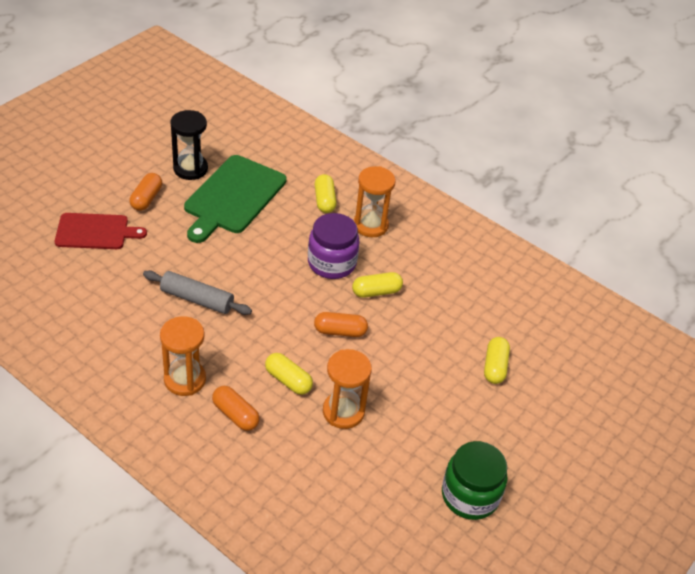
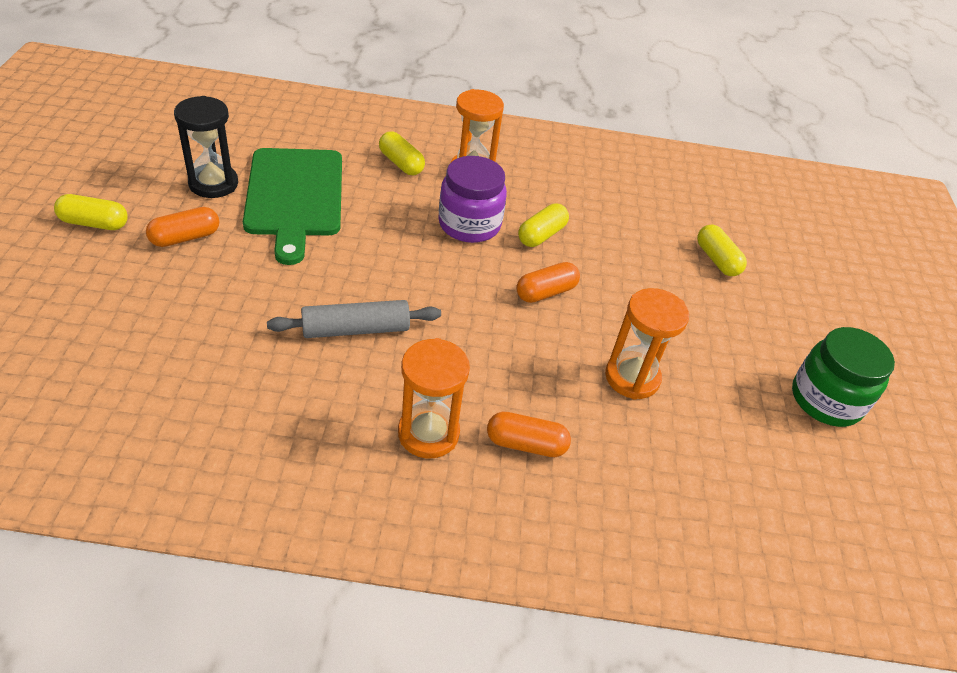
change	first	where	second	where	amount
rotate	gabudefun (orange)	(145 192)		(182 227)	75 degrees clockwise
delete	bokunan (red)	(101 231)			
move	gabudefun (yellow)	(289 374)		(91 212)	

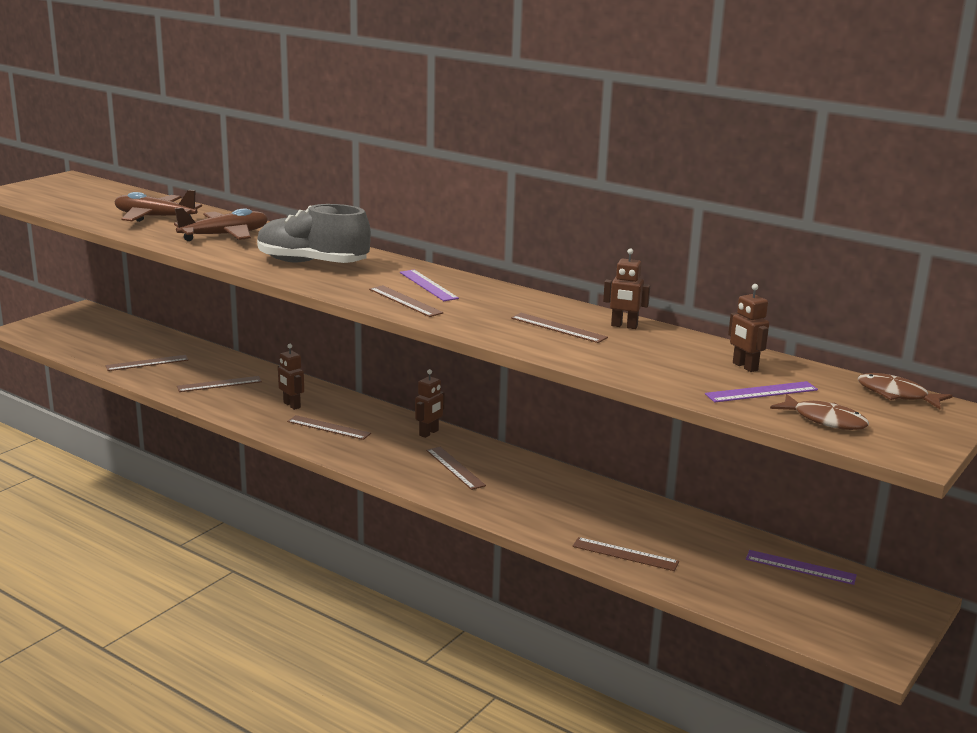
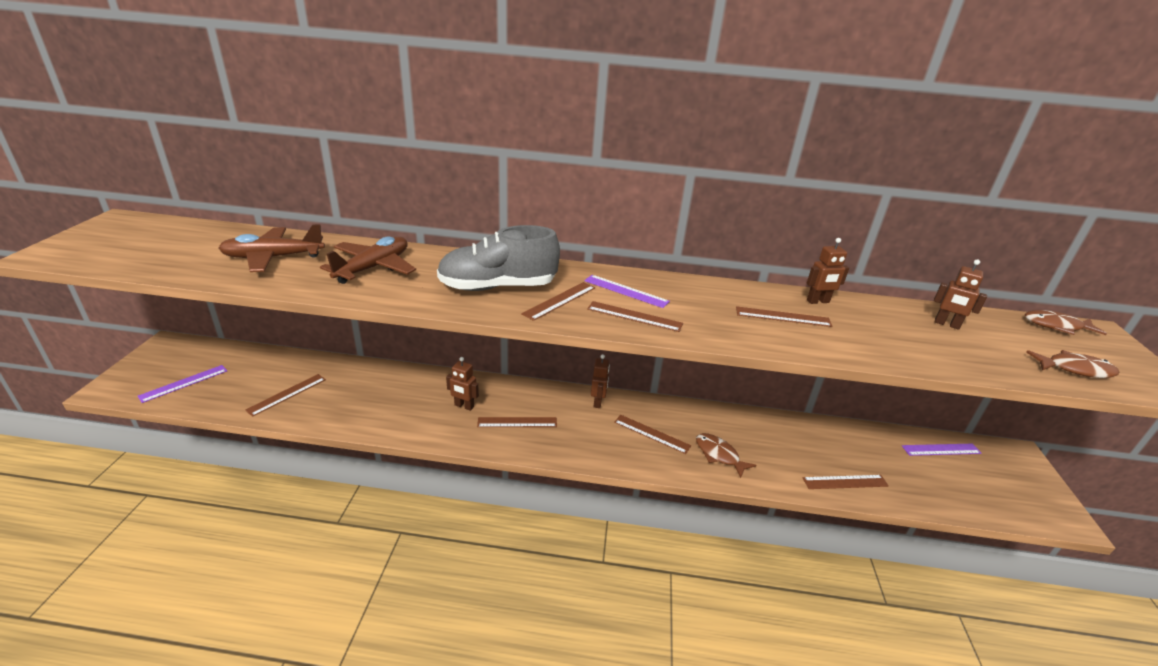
change	first	where	second	where	amount
move	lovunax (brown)	(219 384)		(558 301)	
move	lovunax (purple)	(761 391)		(182 384)	
insert			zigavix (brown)	(726 455)	

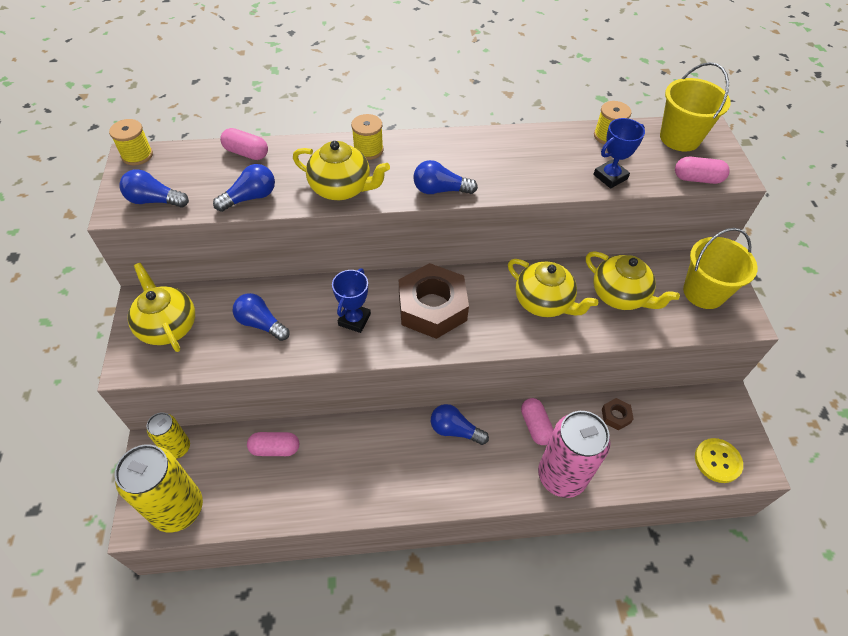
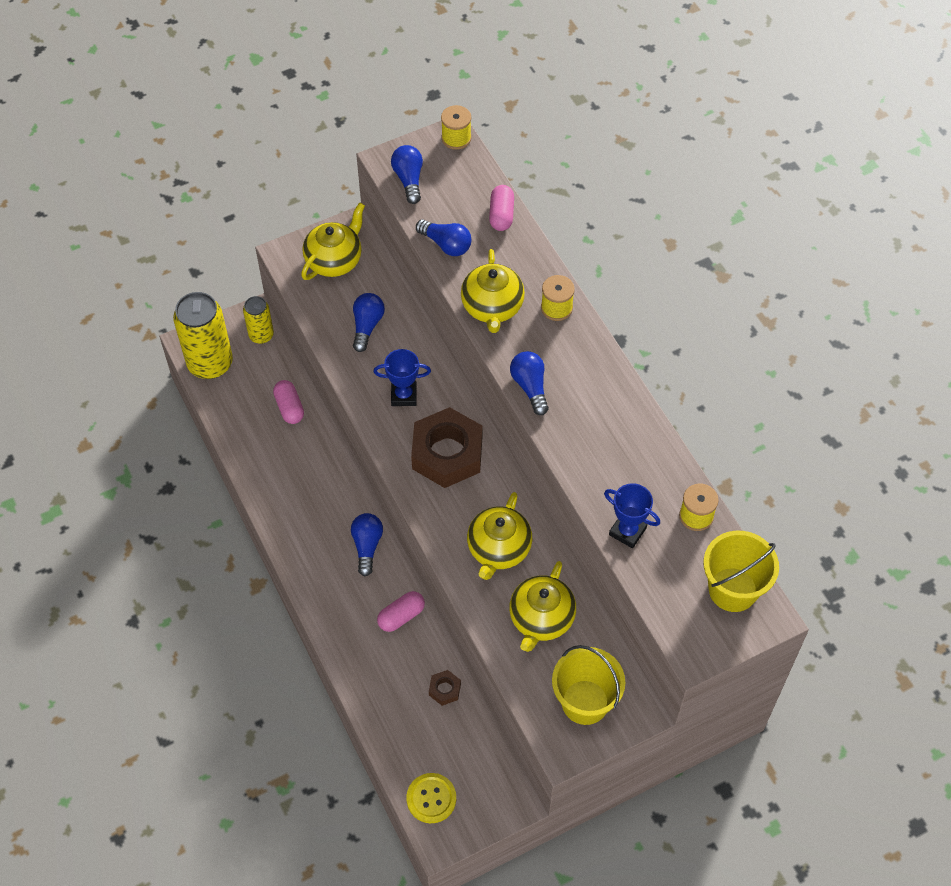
change	first	where	second	where	amount
delete	gabudefun (pink)	(702 170)			
delete	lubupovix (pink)	(574 454)			

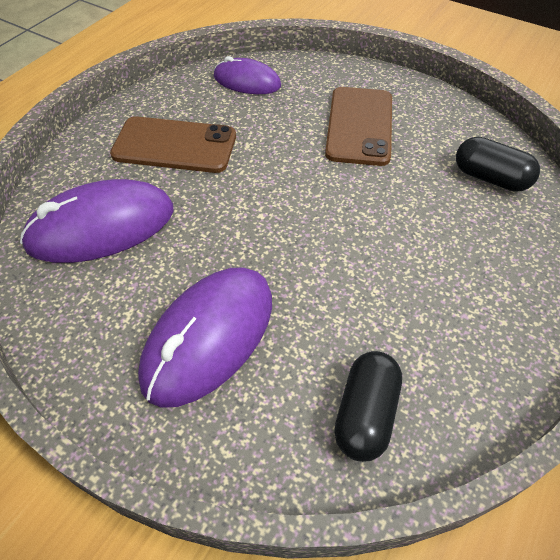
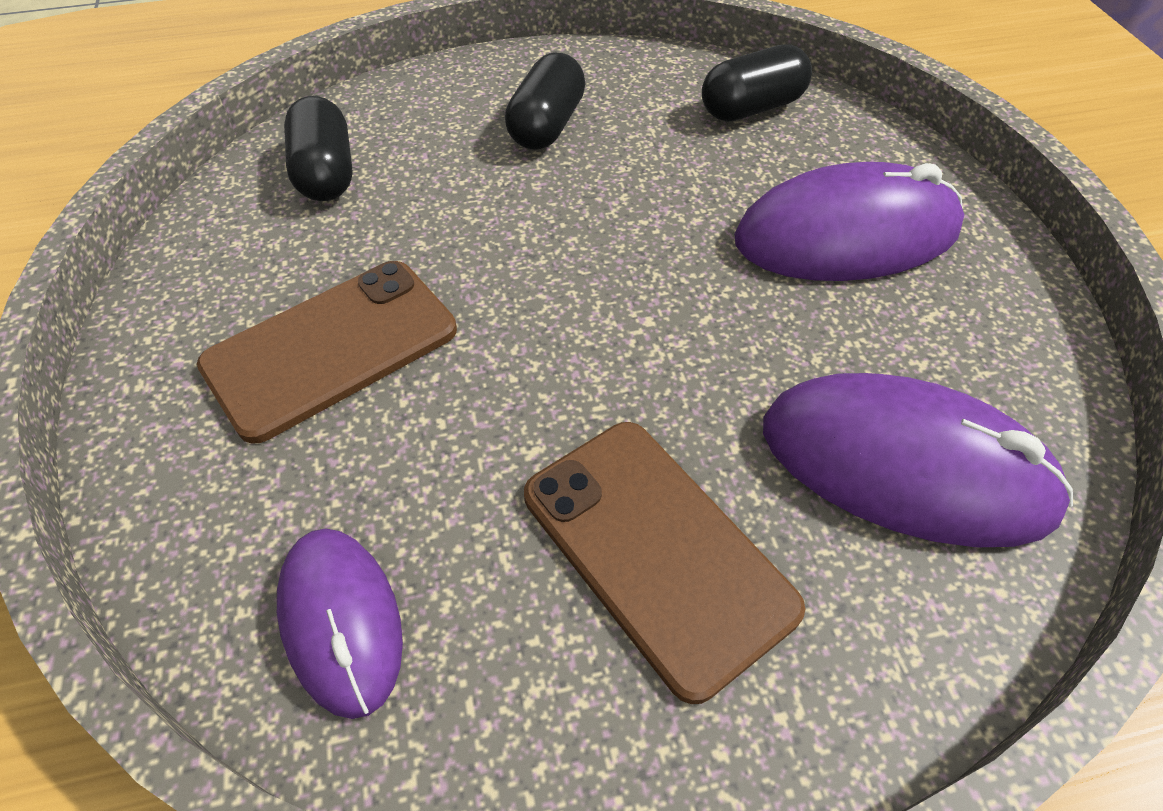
change	first	where	second	where	amount
insert			gabudefun (black)	(545 101)	

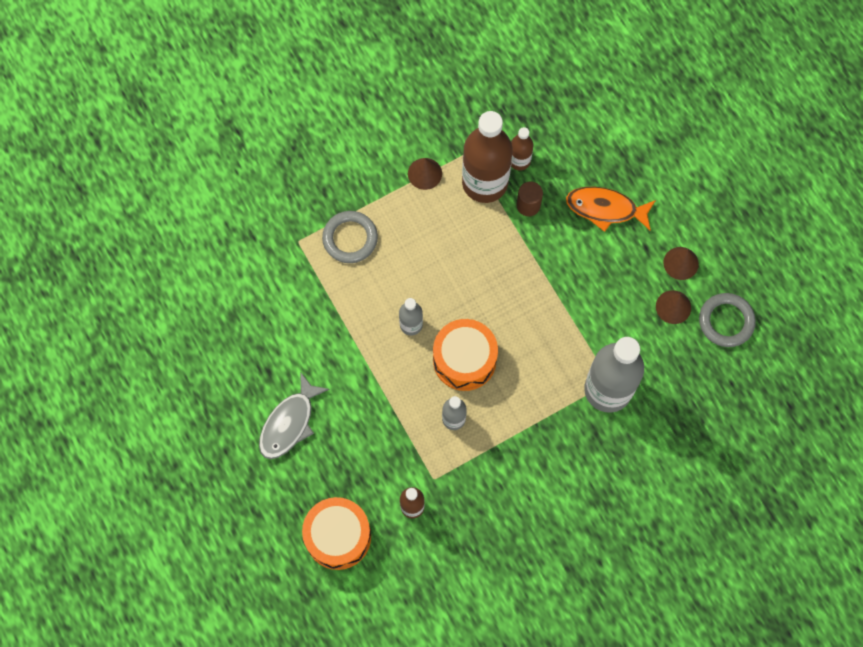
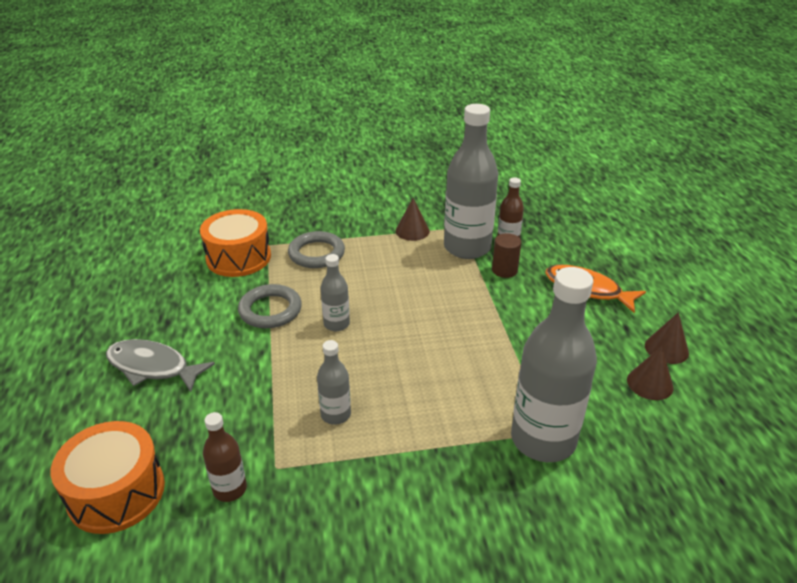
change	first	where	second	where	amount
recolor	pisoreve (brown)	(487 157)	pisoreve (grey)	(471 181)	
move	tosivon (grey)	(727 320)		(270 306)	
move	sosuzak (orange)	(465 355)		(235 243)	
rotate	zigavix (grey)	(294 415)		(160 365)	60 degrees clockwise

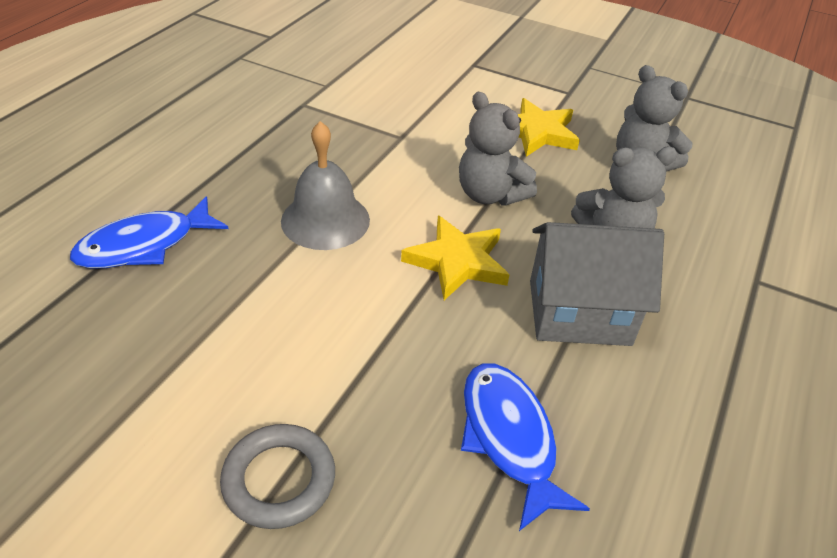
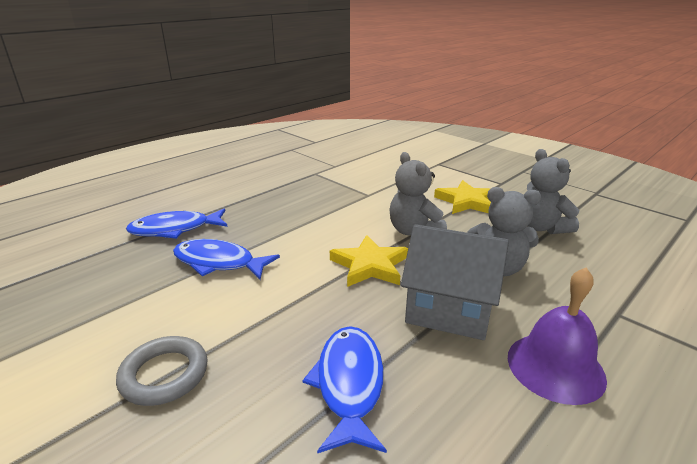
change	first	where	second	where	amount
delete	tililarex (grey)	(325 185)			
insert			zigavix (blue)	(226 259)	
insert			tililarex (purple)	(557 336)	

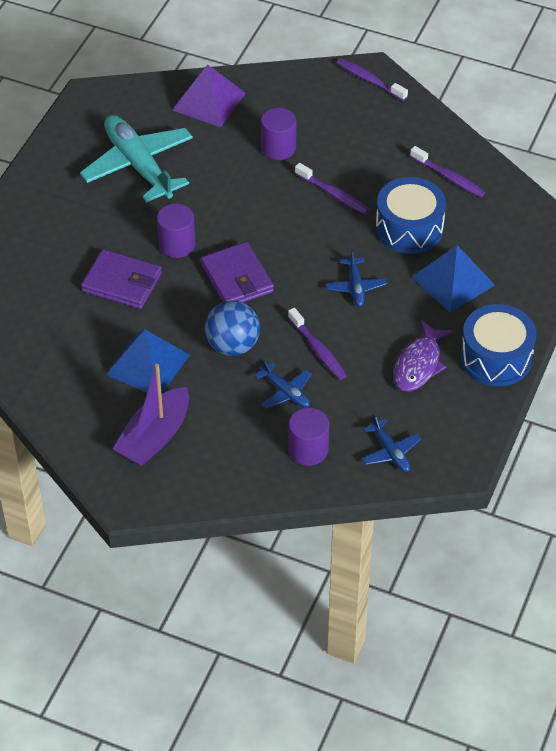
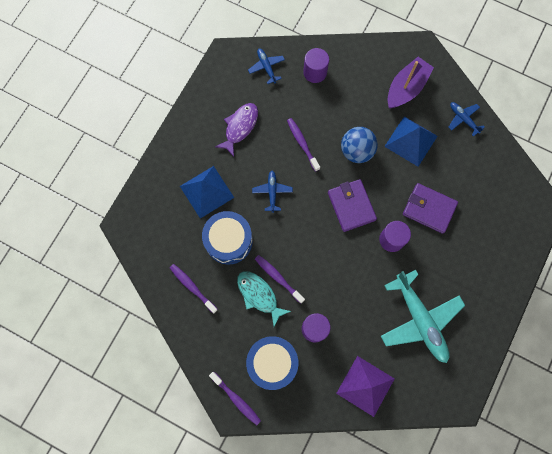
change	first	where	second	where	amount
move	sosuzak (blue)	(498 345)		(272 363)	
move	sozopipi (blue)	(283 384)		(467 119)	
insert			zigavix (turquoise)	(264 299)	

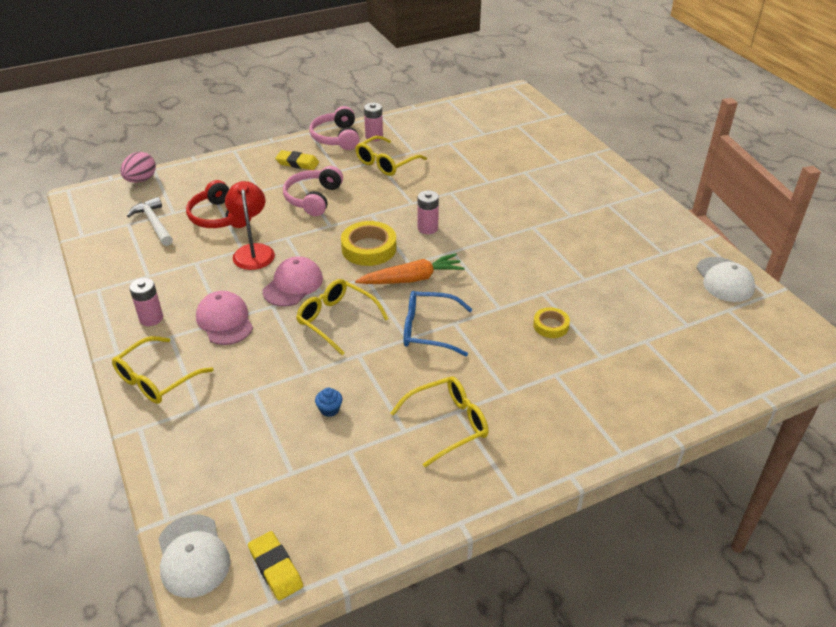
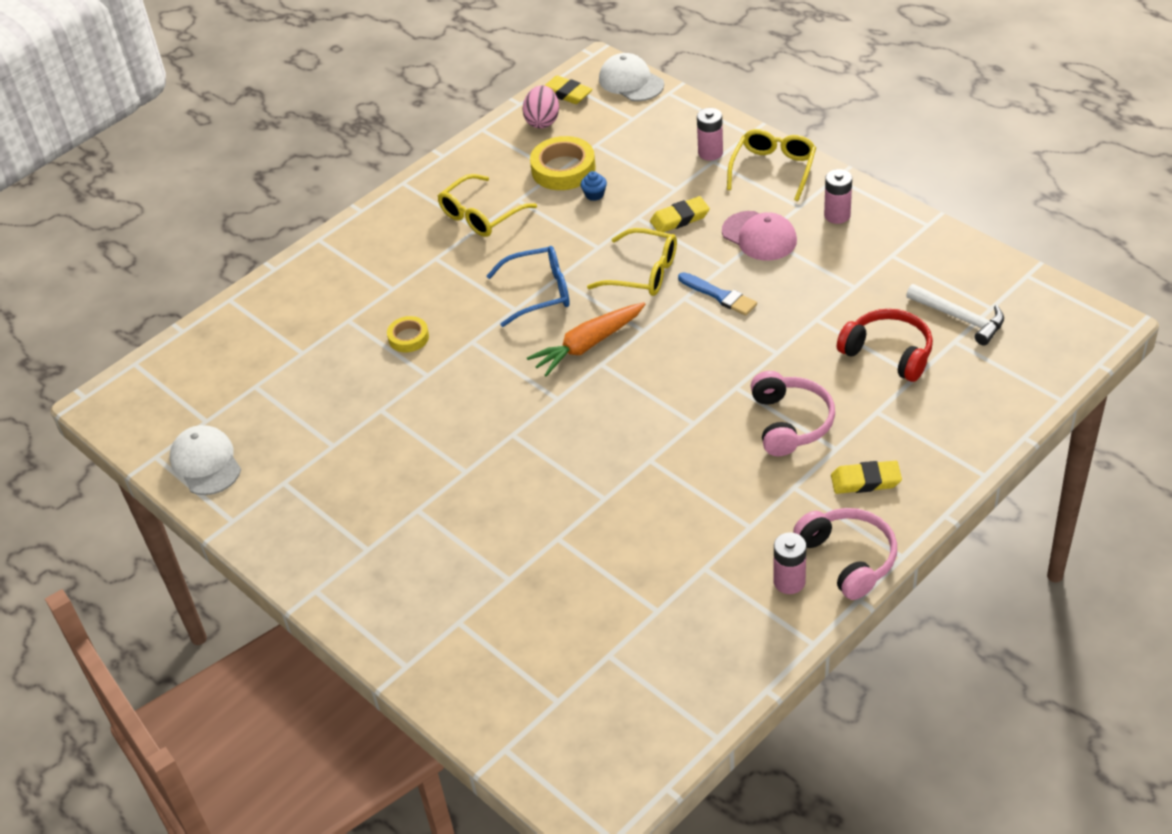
change	first	where	second	where	amount
delete	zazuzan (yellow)	(391 156)			
move	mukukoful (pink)	(138 167)		(540 107)	
delete	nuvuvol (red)	(250 225)			
move	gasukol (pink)	(428 212)		(710 134)	
move	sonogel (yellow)	(368 243)		(563 163)	
replace	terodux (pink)	(293 281)	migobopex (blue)	(717 294)	
insert			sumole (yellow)	(680 214)	

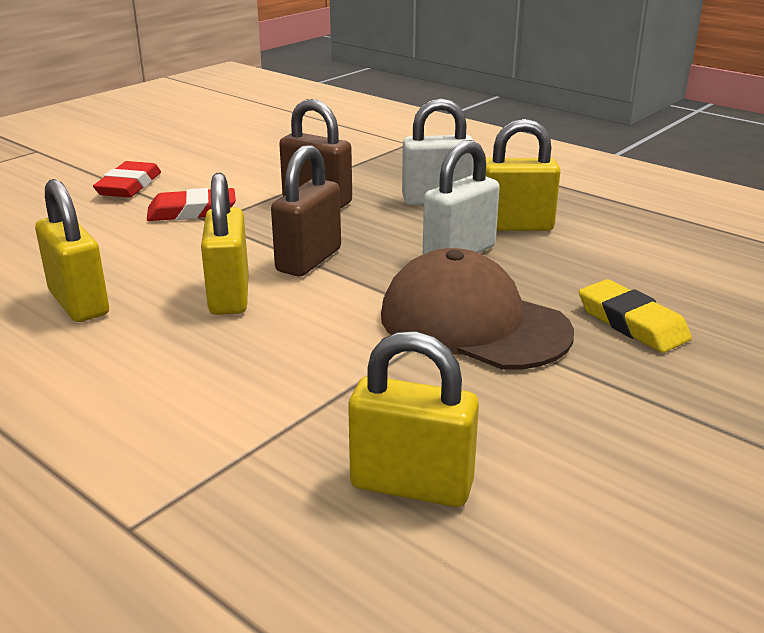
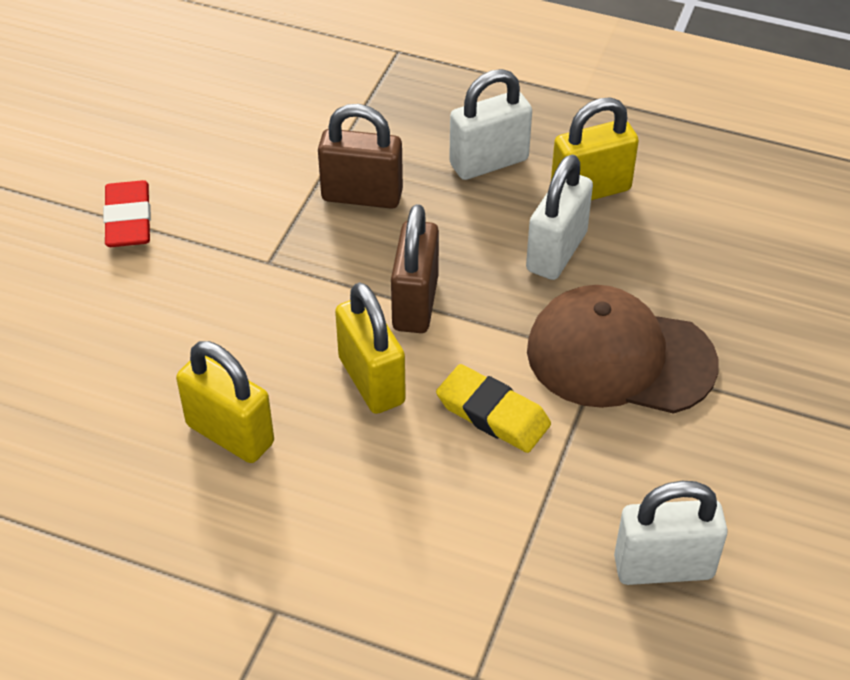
change	first	where	second	where	amount
delete	sumole (red)	(191 204)			
move	sumole (yellow)	(635 316)		(493 408)	
recolor	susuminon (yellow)	(413 419)	susuminon (white)	(671 533)	

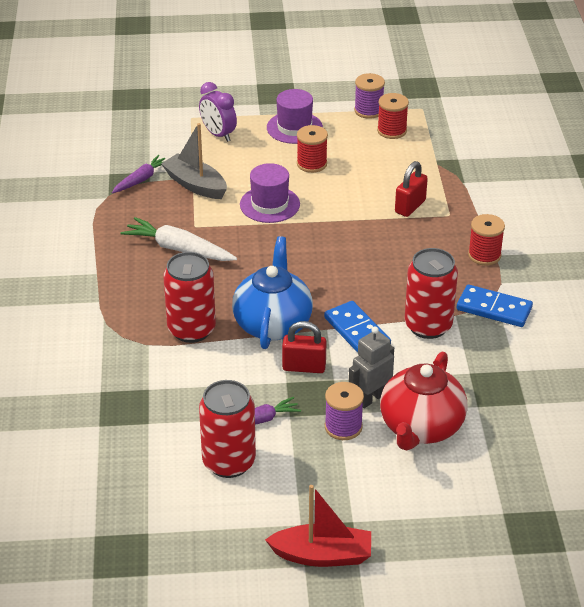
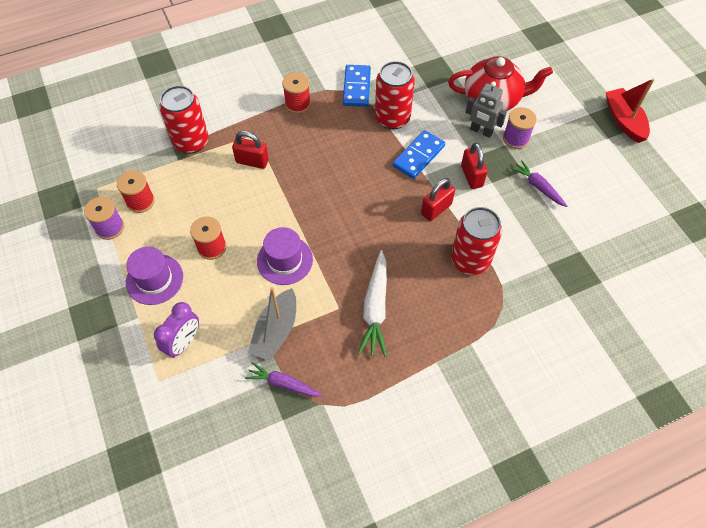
change	first	where	second	where	amount
replace	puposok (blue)	(272 292)	susuminon (red)	(438 199)	
move	lubupovix (red)	(227 429)		(184 119)	

